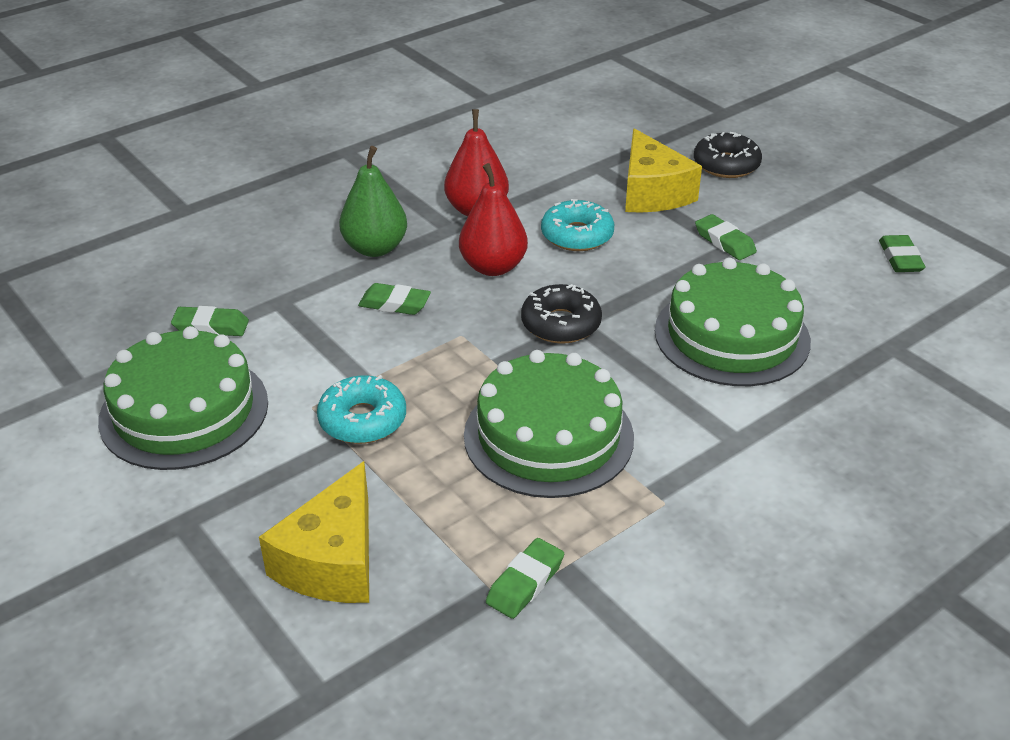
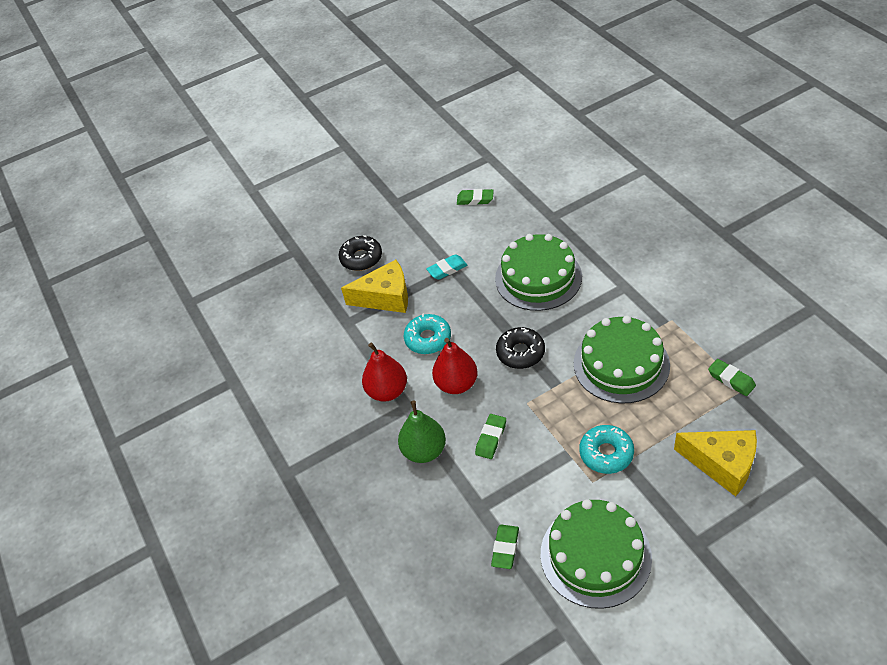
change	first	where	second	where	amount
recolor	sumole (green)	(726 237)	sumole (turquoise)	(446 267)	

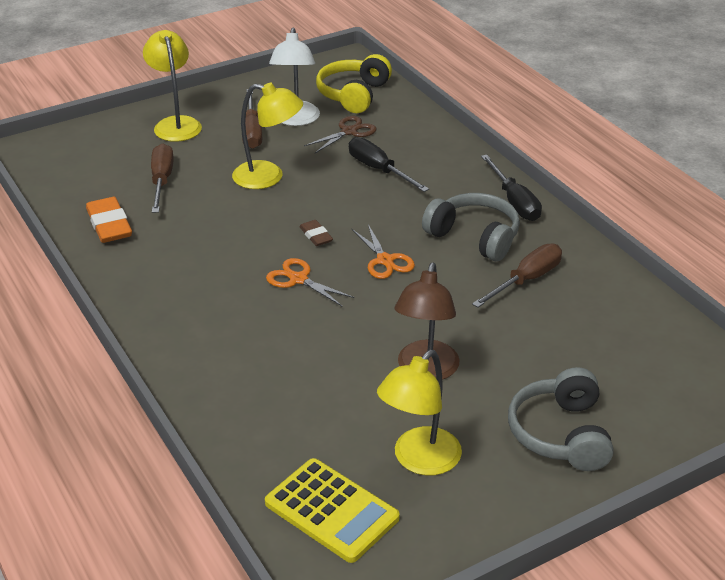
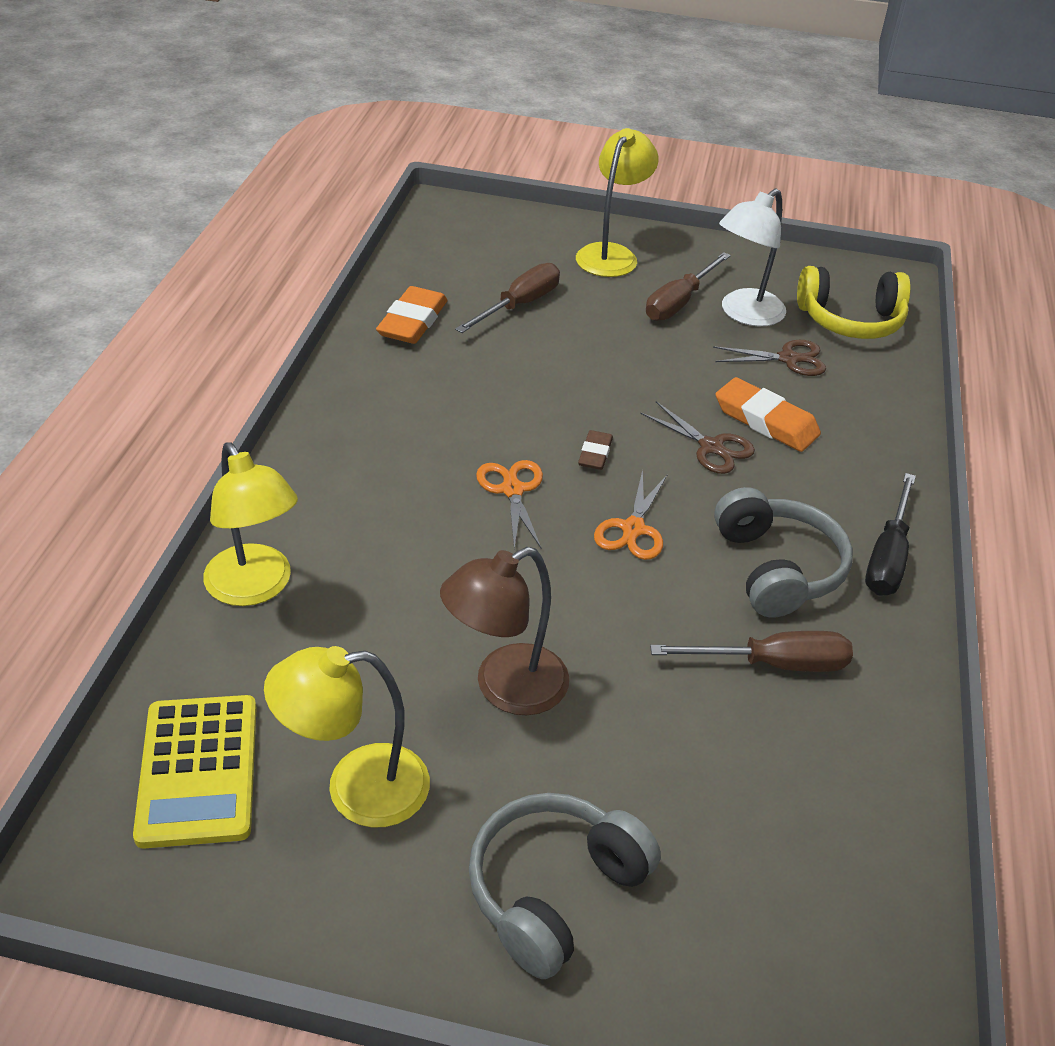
change	first	where	second	where	amount
rotate	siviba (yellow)	(354 83)		(854 302)	150 degrees counterclockwise
move	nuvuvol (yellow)	(267 136)		(250 524)	
replace	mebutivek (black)	(389 164)	sumole (orange)	(768 414)	
insert			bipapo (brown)	(697 437)	

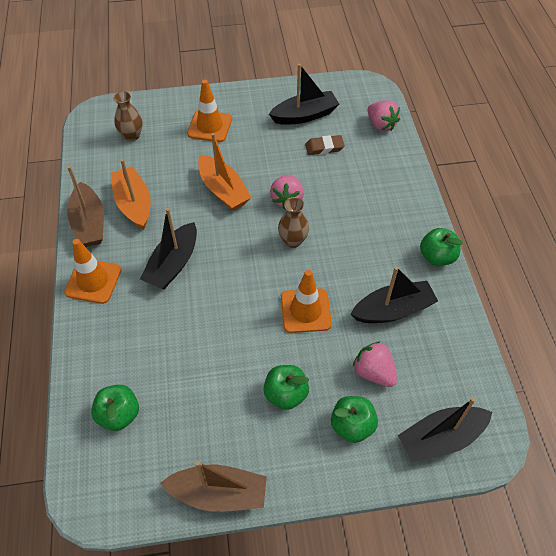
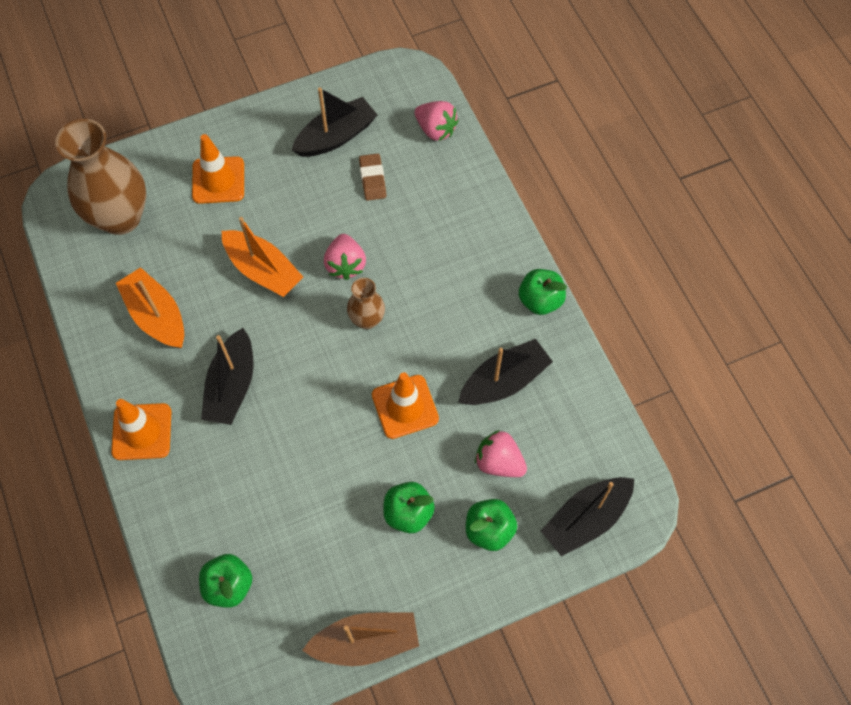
change	first	where	second	where	amount
resize	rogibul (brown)	(128 116)		(100 177)	x2.02
rotate	sumole (brown)	(325 145)		(372 177)	75 degrees counterclockwise
delete	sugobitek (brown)	(85 206)			

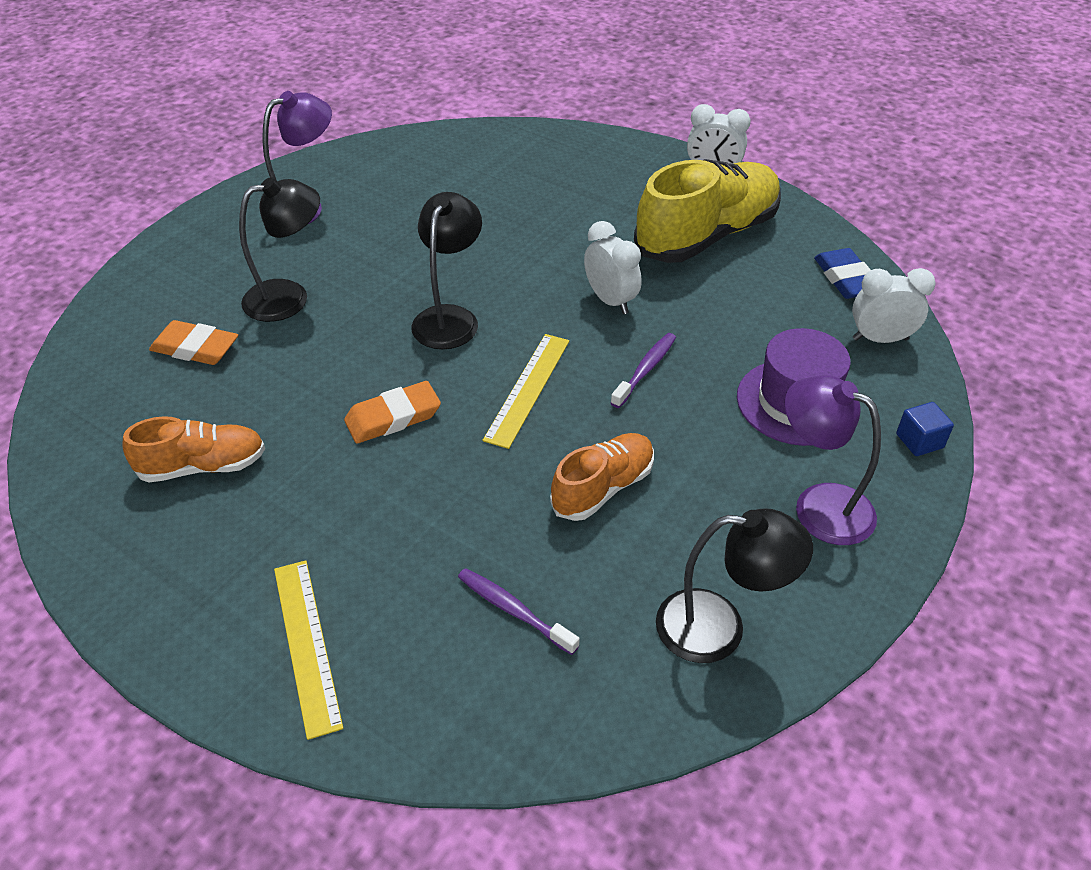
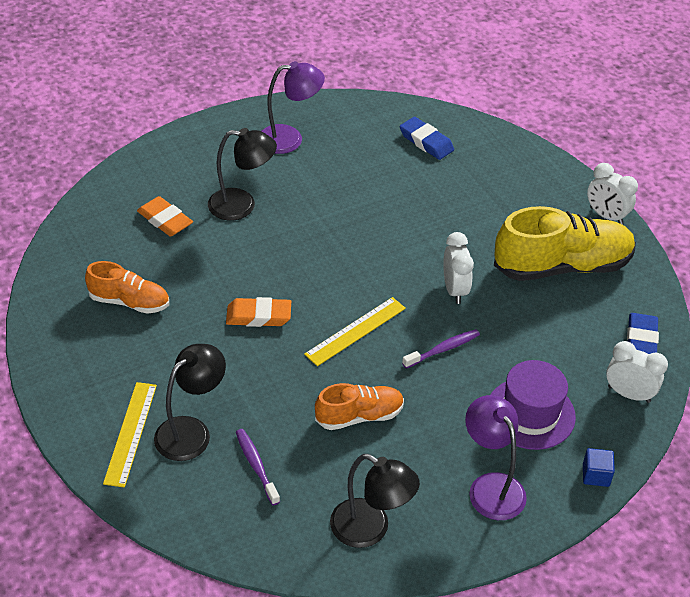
change	first	where	second	where	amount
move	nuvuvol (black)	(446 270)		(190 402)	
insert			sumole (blue)	(427 138)	

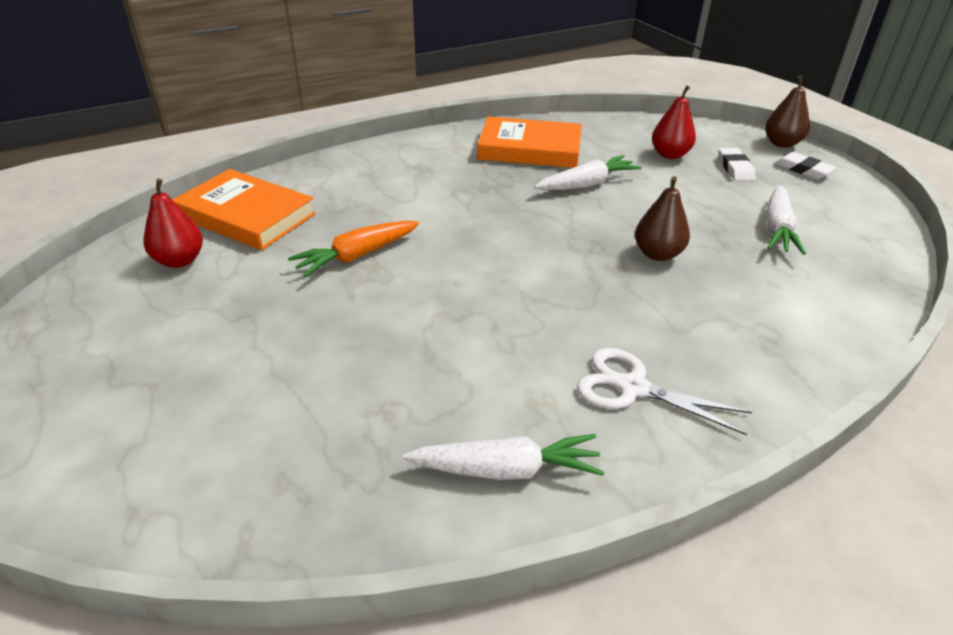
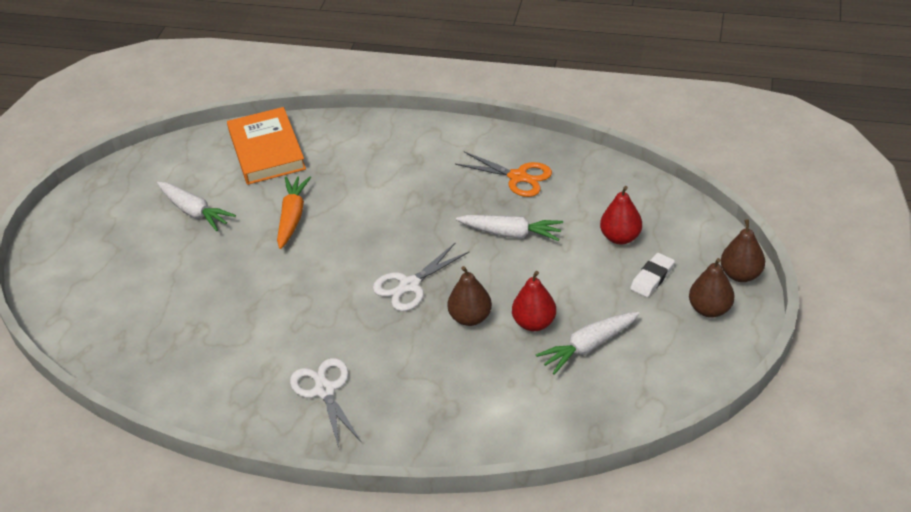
change	first	where	second	where	amount
replace	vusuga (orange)	(529 142)	bipapo (orange)	(503 174)	
replace	sumole (white)	(805 165)	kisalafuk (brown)	(712 288)	
move	kisalafuk (red)	(173 223)		(534 301)	
rotate	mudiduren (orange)	(353 249)		(294 213)	90 degrees clockwise
move	mudiduren (white)	(503 457)		(196 206)	
insert			bipapo (white)	(421 277)	

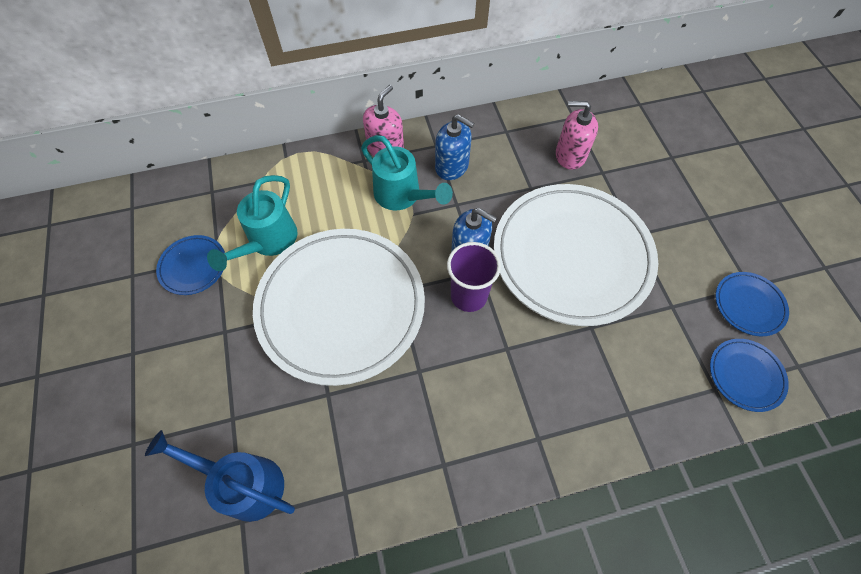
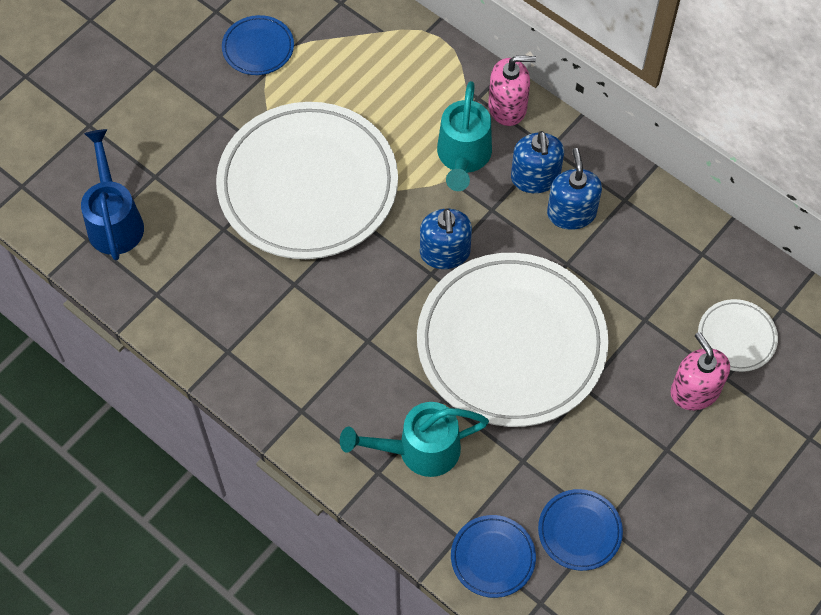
change	first	where	second	where	amount
move	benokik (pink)	(577 135)		(700 371)	
move	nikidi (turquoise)	(252 223)		(414 439)	
delete	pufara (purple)	(474 277)			
insert			benokik (blue)	(574 189)	
insert			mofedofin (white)	(738 335)	

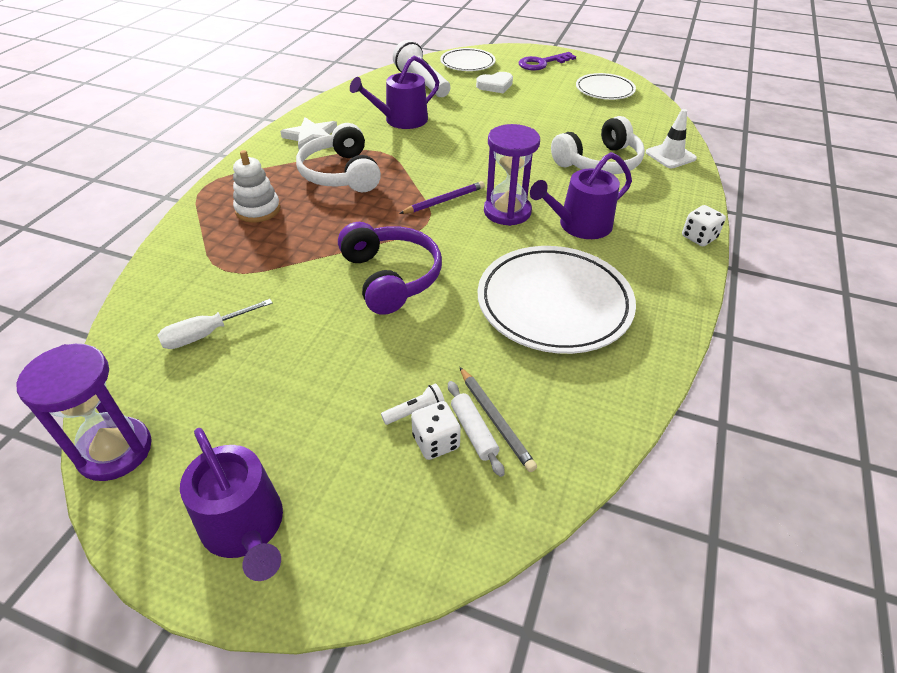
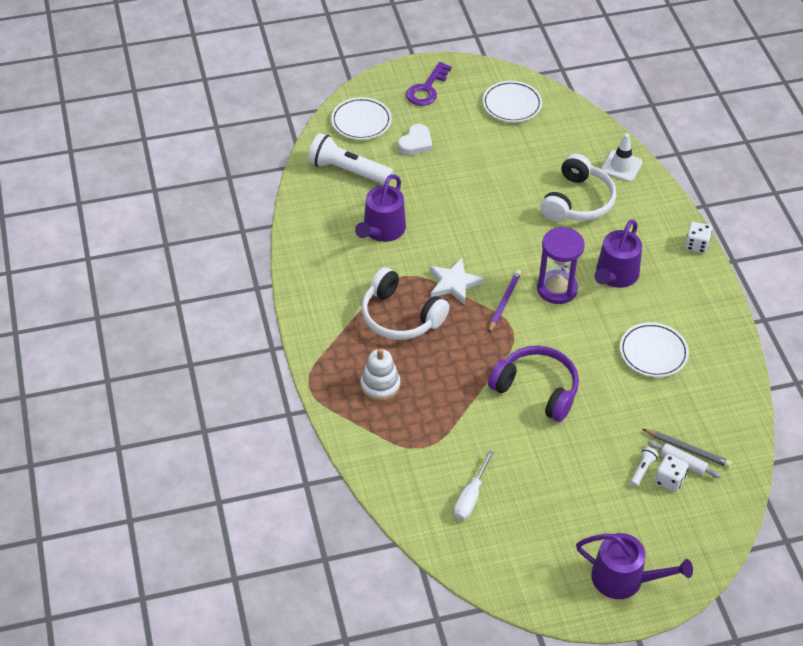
change	first	where	second	where	amount
move	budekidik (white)	(308 133)		(456 281)	
resize	mofedofin (white)	(557 300)		(654 349)	x0.59
delete	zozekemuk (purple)	(84 412)			

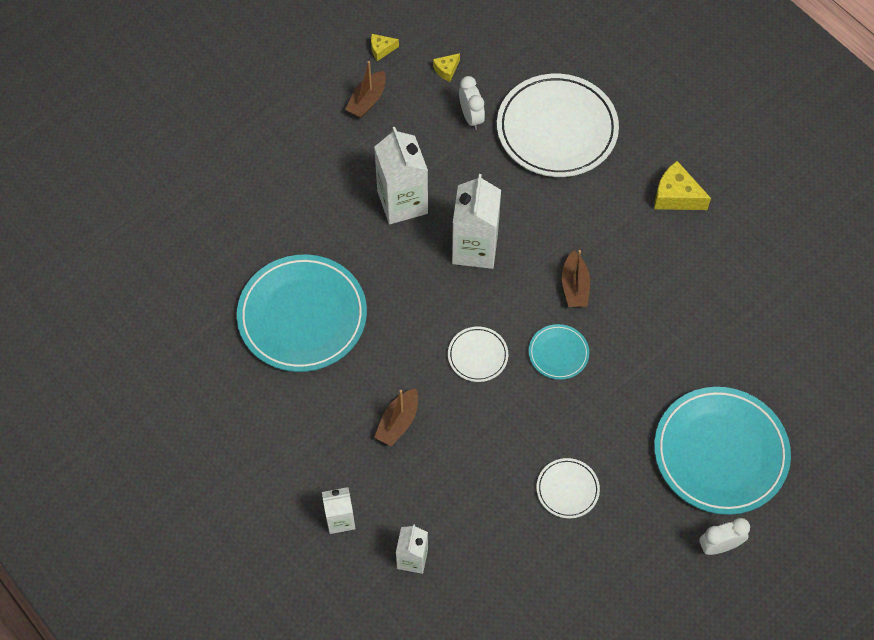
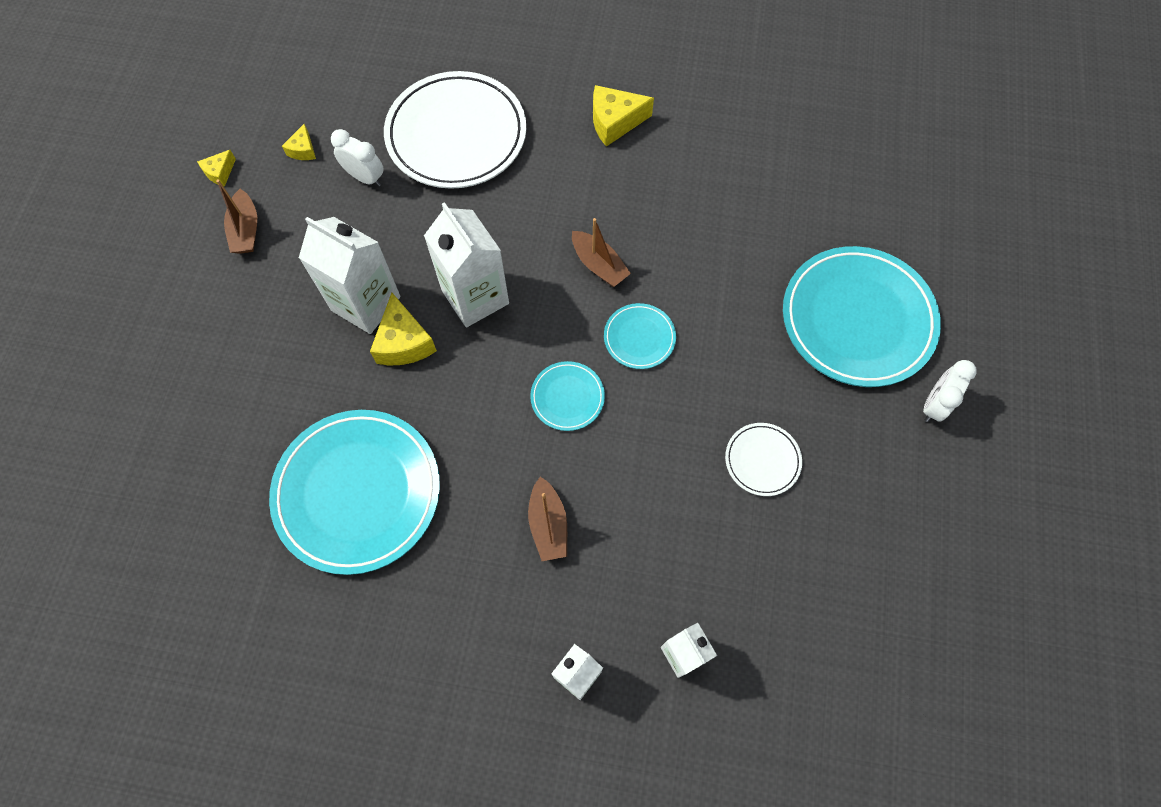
change	first	where	second	where	amount
recolor	mofedofin (white)	(478 354)	mofedofin (turquoise)	(567 396)	
insert			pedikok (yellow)	(403 329)	

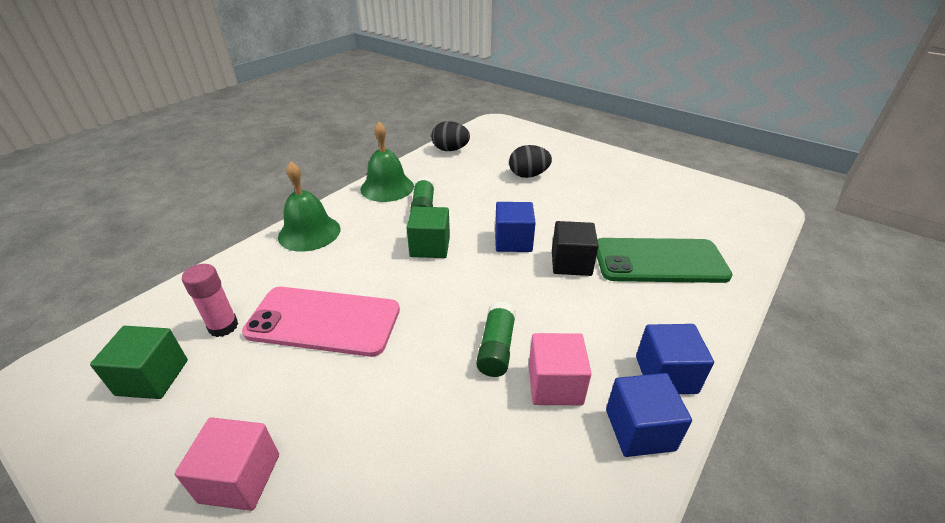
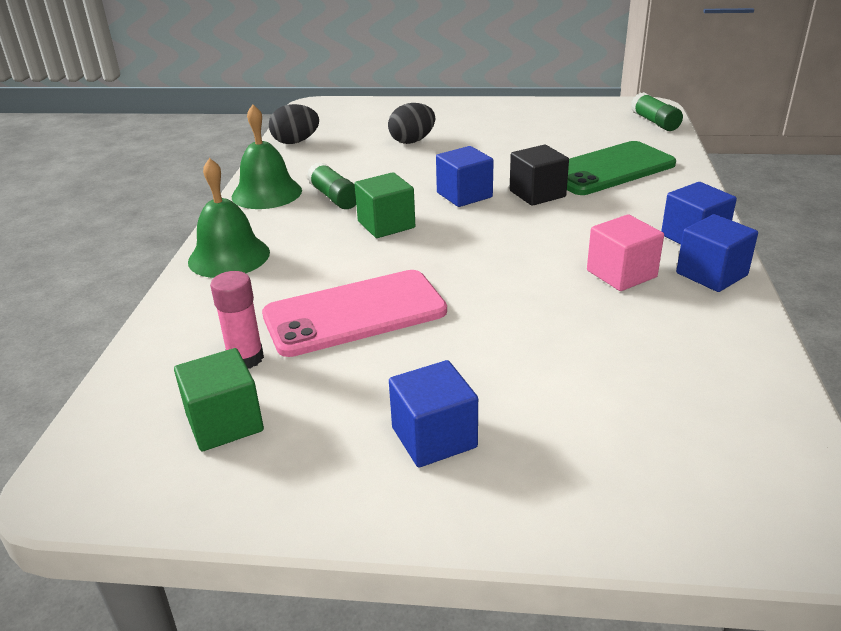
change	first	where	second	where	amount
move	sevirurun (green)	(496 339)		(657 111)	
recolor	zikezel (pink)	(227 464)	zikezel (blue)	(433 413)	

